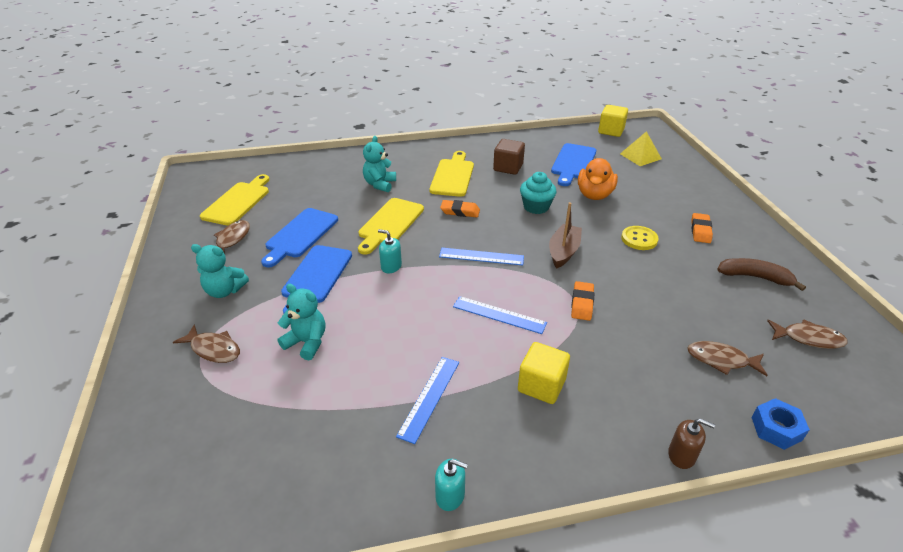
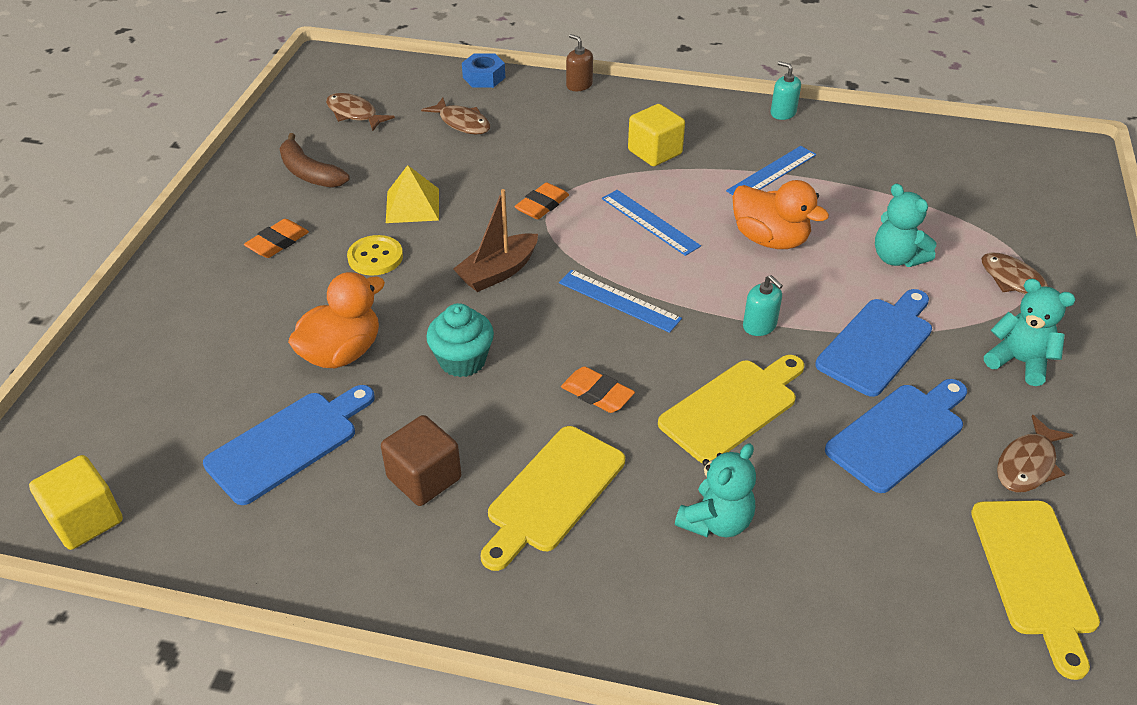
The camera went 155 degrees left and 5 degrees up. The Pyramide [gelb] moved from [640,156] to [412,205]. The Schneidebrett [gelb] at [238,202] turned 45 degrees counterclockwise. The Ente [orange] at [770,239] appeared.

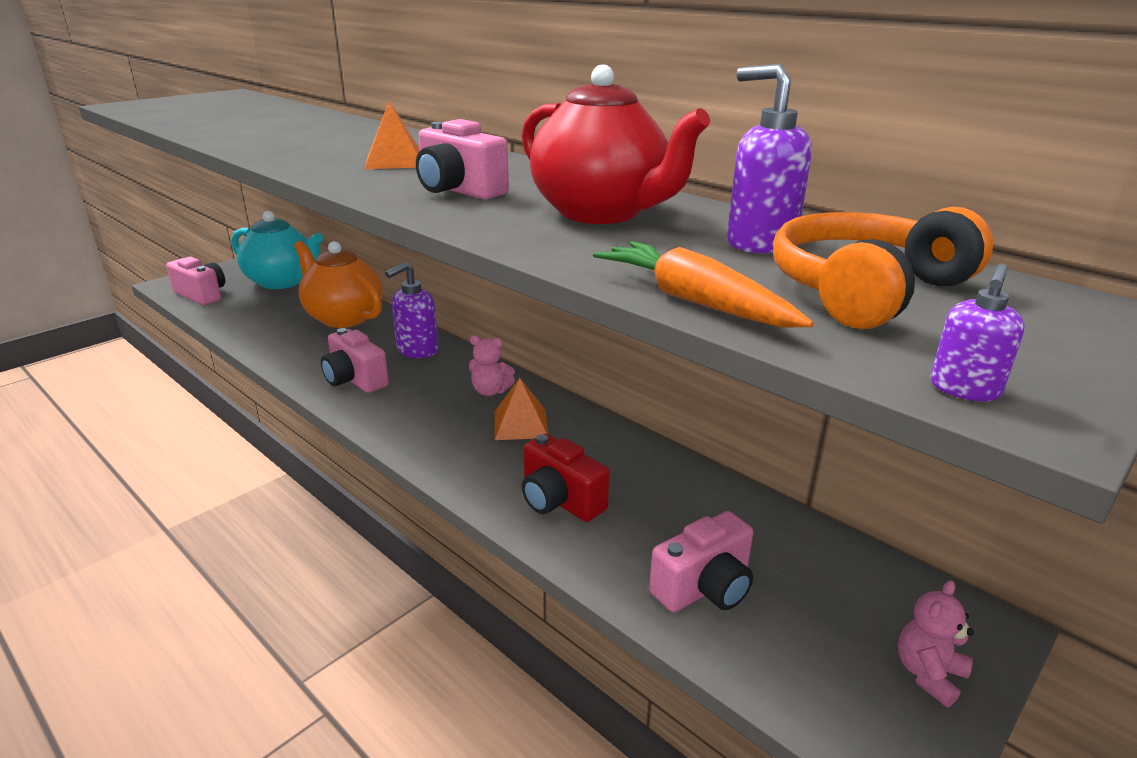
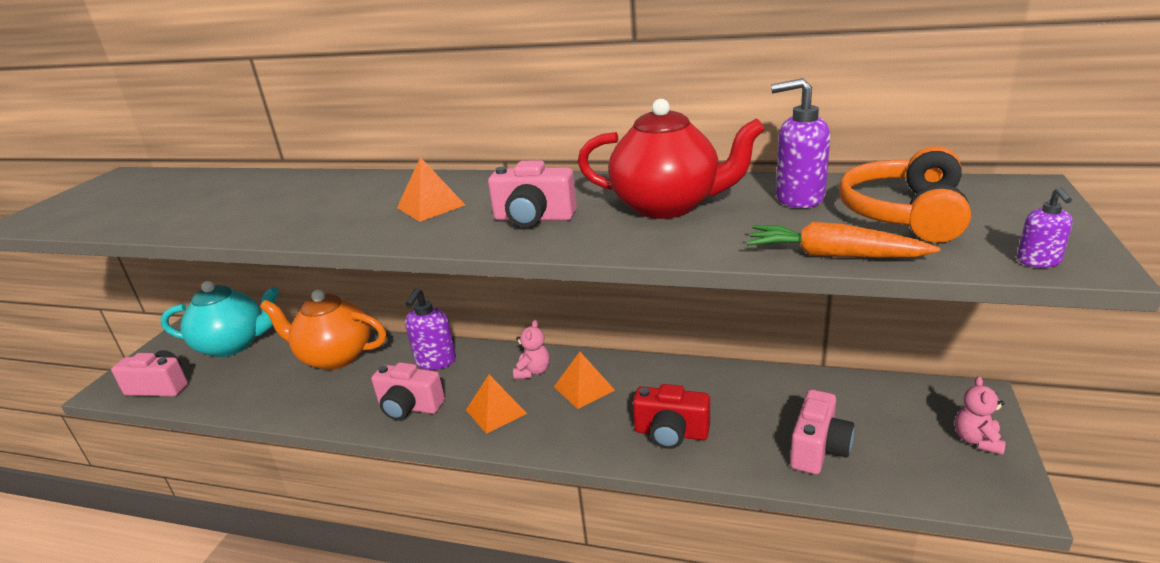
The camera went 25 degrees left and 0 degrees up. The Teddybär [rosa] at [490,391] turned 60 degrees counterclockwise. The Pyramide [orange] at [496,411] appeared.

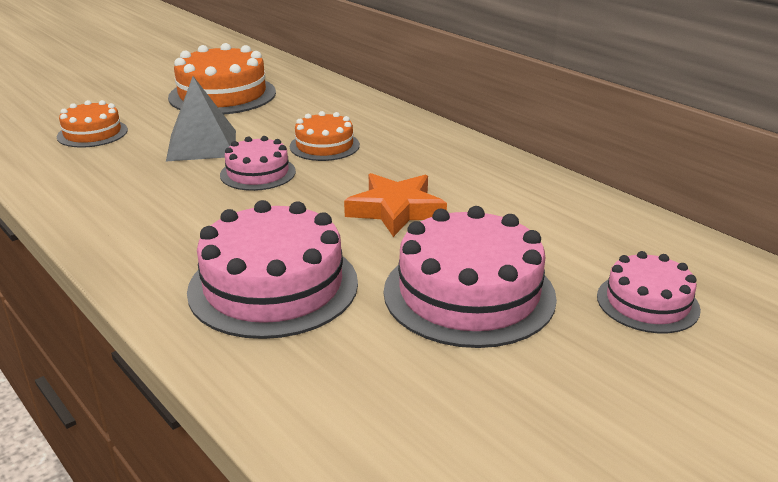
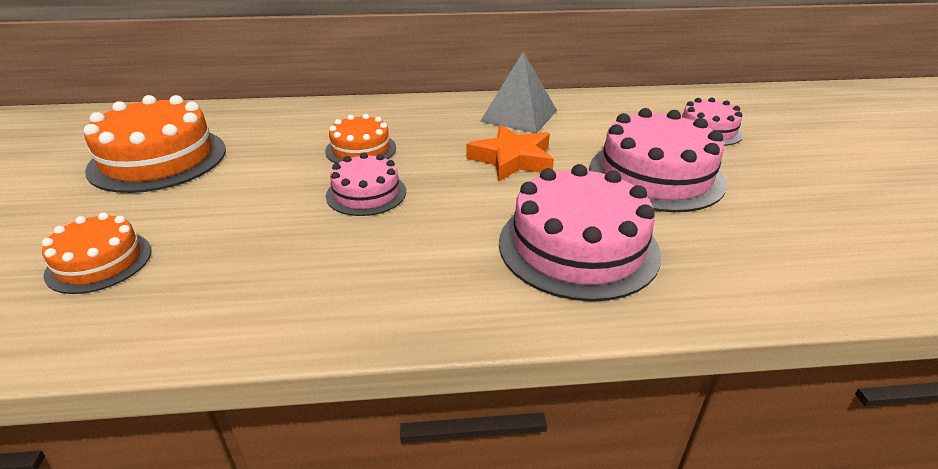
The camera went 55 degrees left and 5 degrees up. The Pyramide [grau] moved from [202,145] to [519,116].

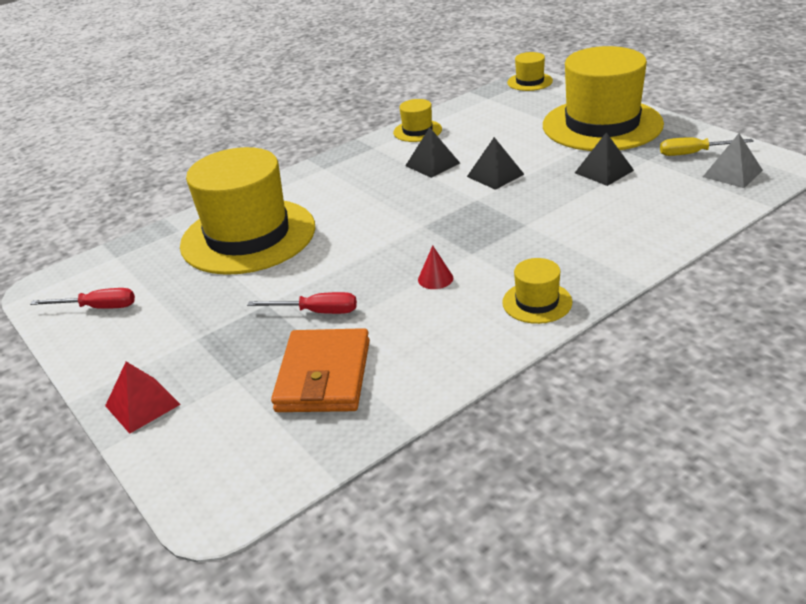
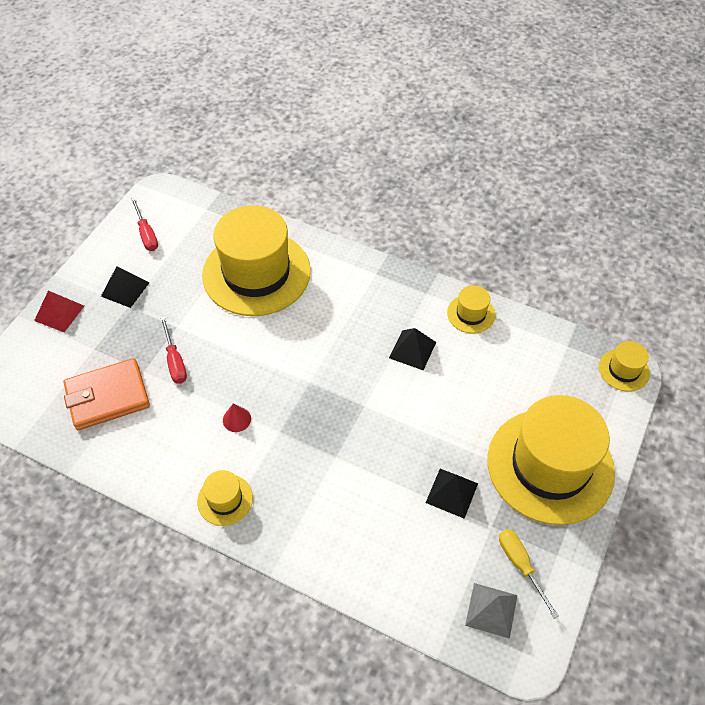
The camera went 60 degrees right and 20 degrees up. The Pyramide [schwarz] moved from [495,175] to [125,289].

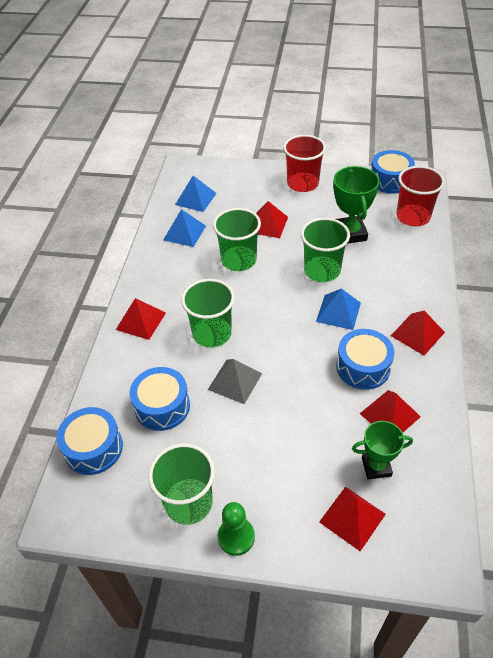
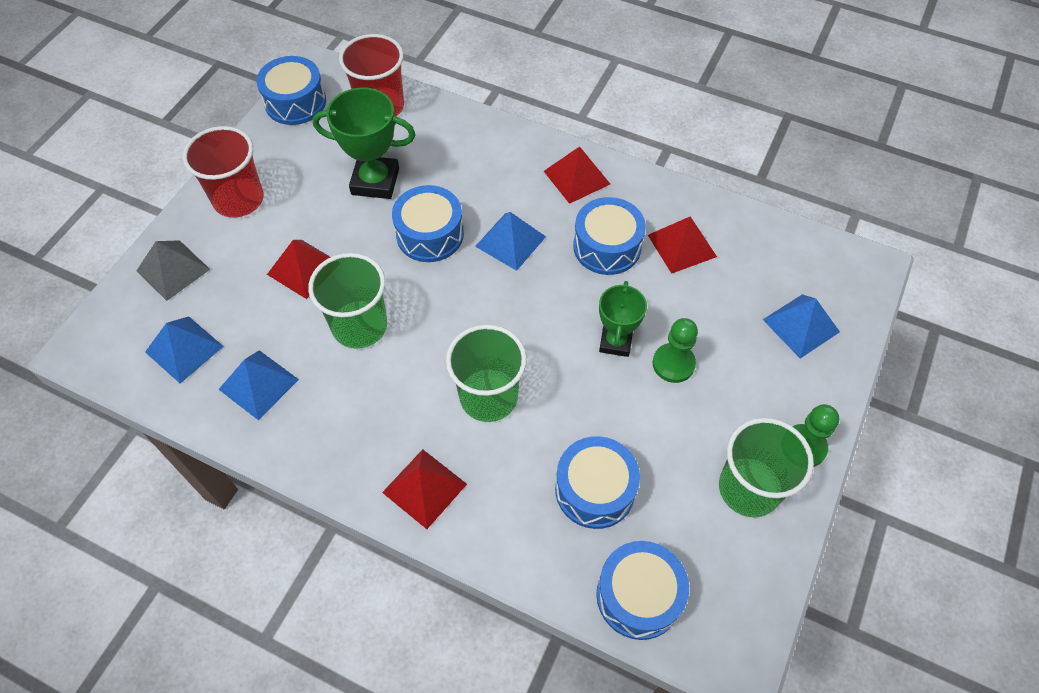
The camera went 75 degrees left and 10 degrees up. The Becher [grün] at [322,270] was replaced by the Trommel [blau] at [430,234]. The Pyramide [grau] moved from [235,381] to [173,270]. The Pokal [grün] moved from [376,467] to [615,342]. The Pyramide [rot] at [352,518] became the Pyramide [blau] at [801,325]. The Bauer [grün] at [673,364] appeared.

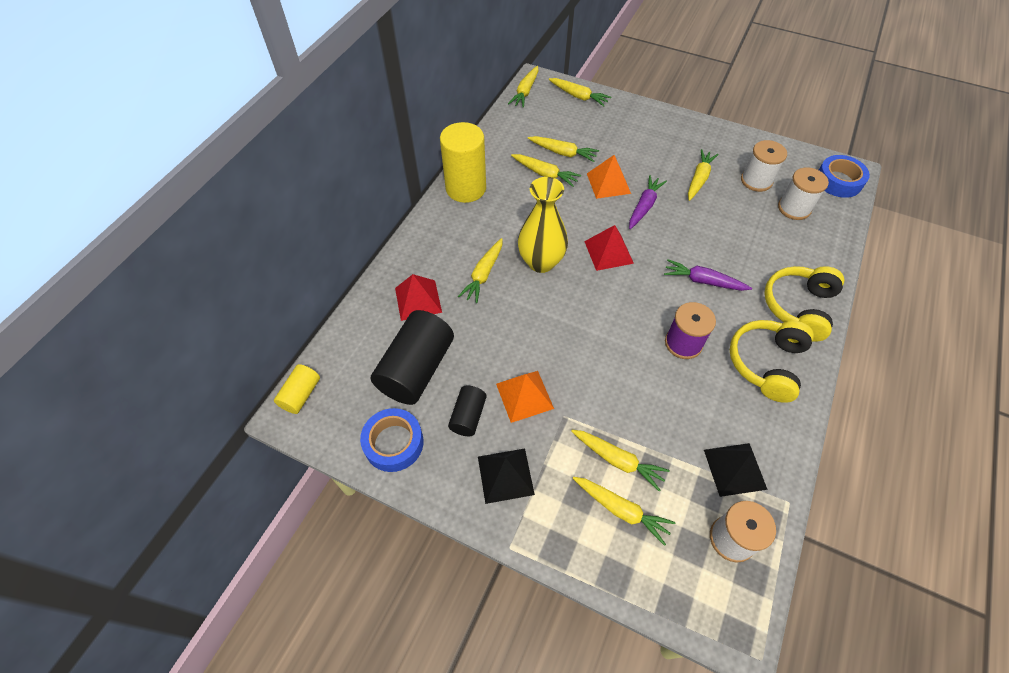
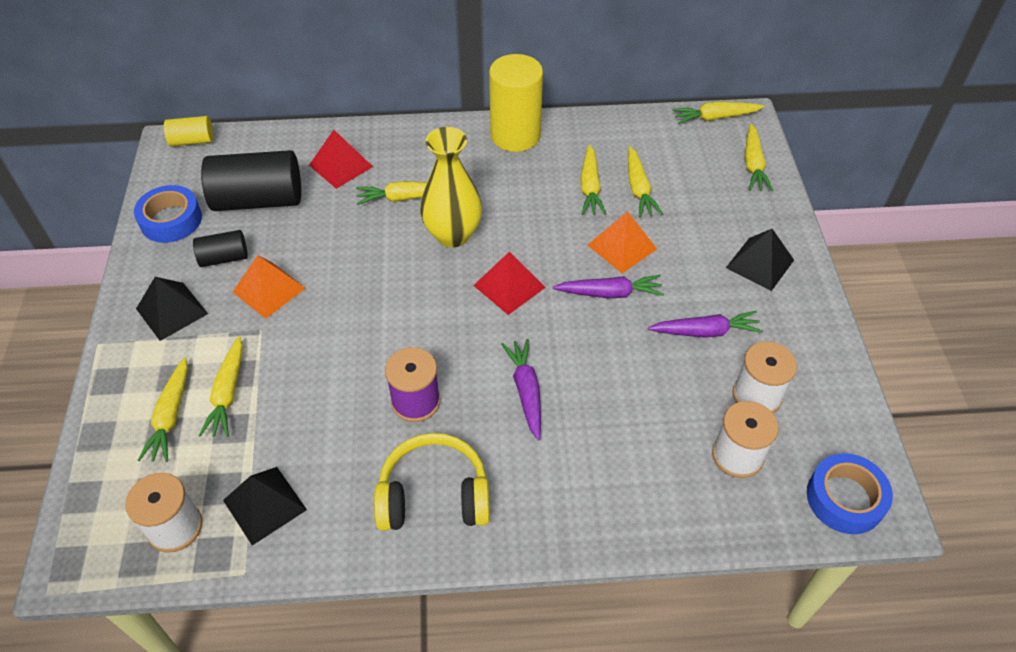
The camera went 60 degrees right and 5 degrees down. The Karotte [gelb] at [699,179] became the Karotte [lila] at [705,331]. The Kopfhörer [gelb] at [799,307] disappeared. The Pyramide [schwarz] at [760,263] appeared.

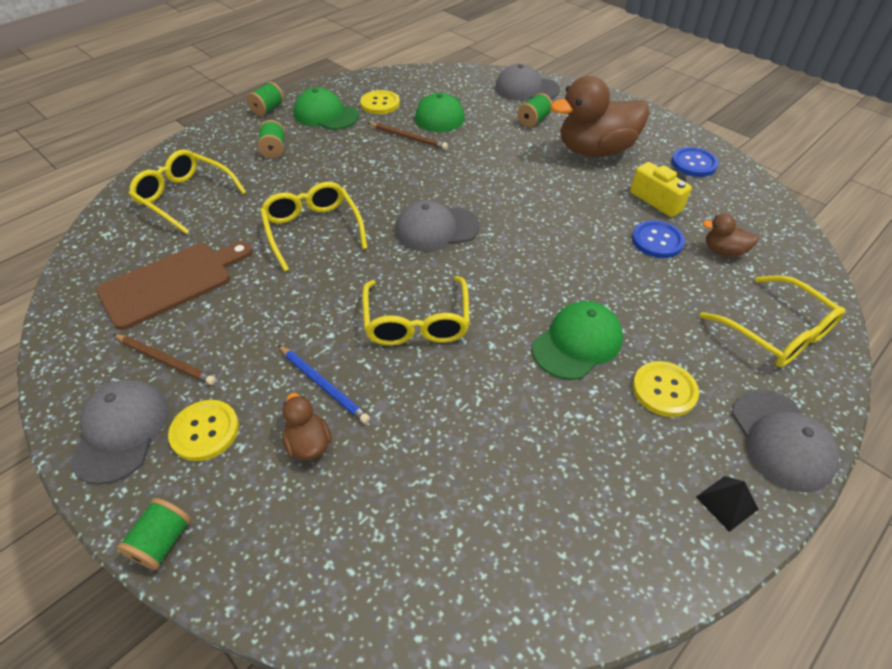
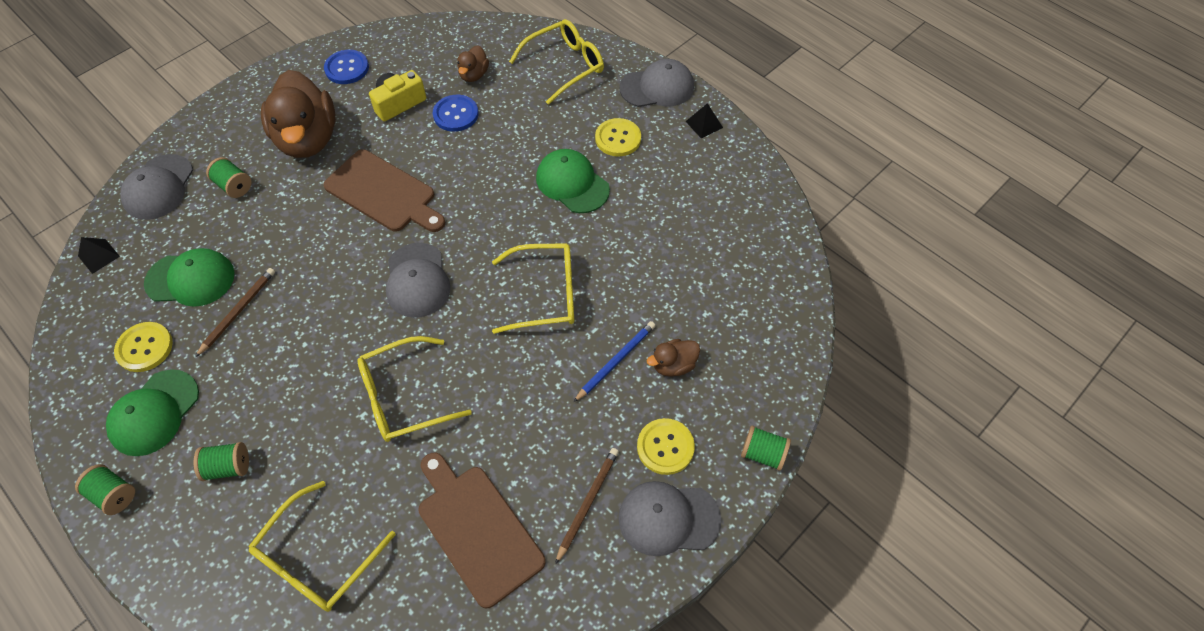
The camera went 90 degrees left and 10 degrees up. The Schneidebrett [braun] at [383,193] appeared. The Pyramide [schwarz] at [99,256] appeared.

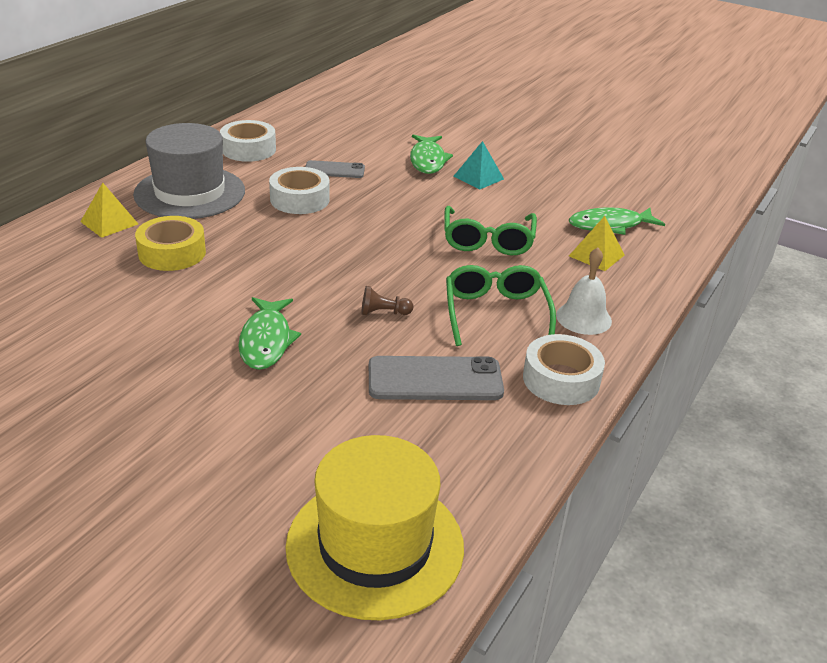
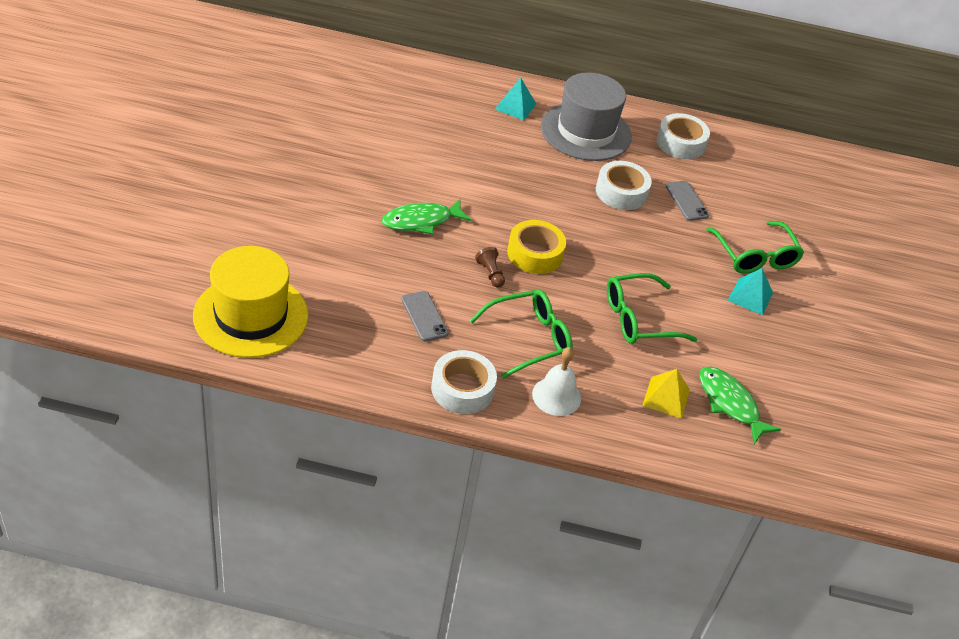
The camera went 65 degrees right and 10 degrees up. The Fisch [grün] at [427,160] was replaced by the Brille [grün] at [755,256]. The Pyramide [gelb] at [109,223] became the Pyramide [türkis] at [515,106]. The Klebeband [gelb] moved from [172,253] to [535,254]. The Handy [grau] at [435,379] changed to 0.62 times the size.

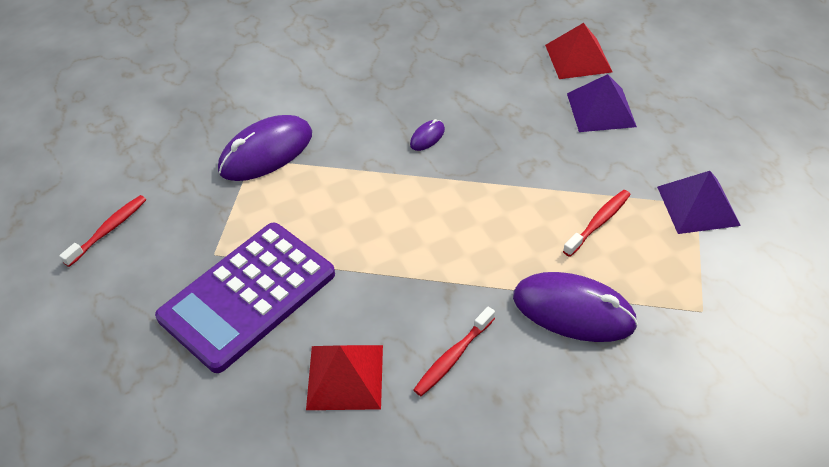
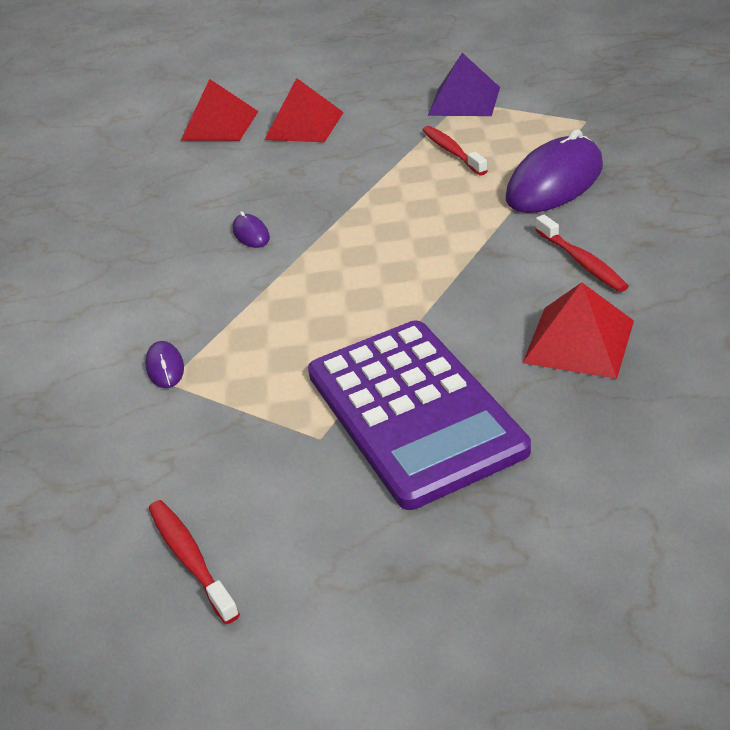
The camera went 65 degrees left and 10 degrees down. The Pyramide [lila] at [601,110] became the Pyramide [rot] at [304,125]. The Computermaus [lila] at [266,152] changed to 0.44 times the size.

